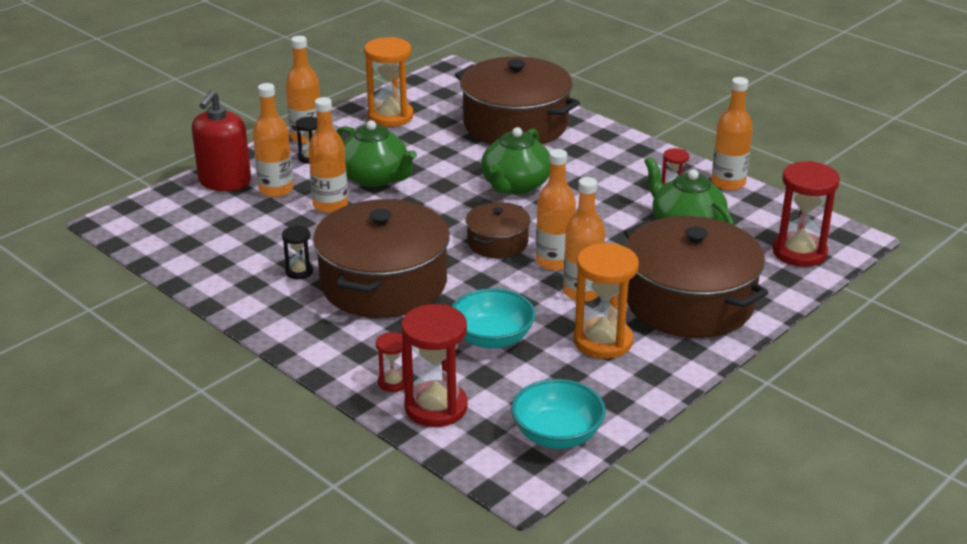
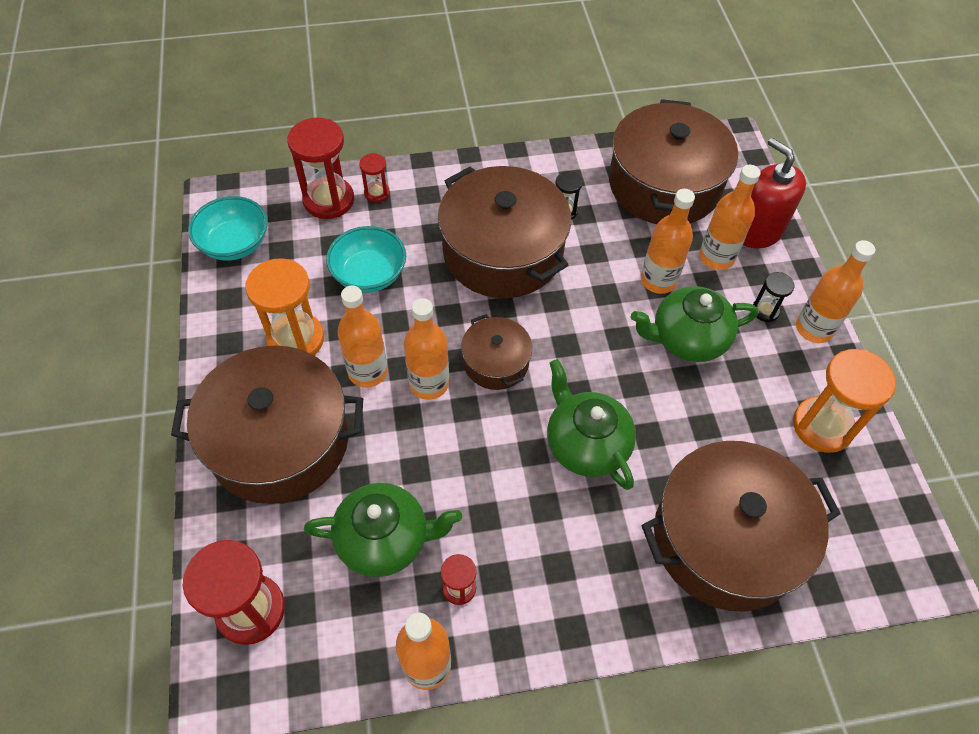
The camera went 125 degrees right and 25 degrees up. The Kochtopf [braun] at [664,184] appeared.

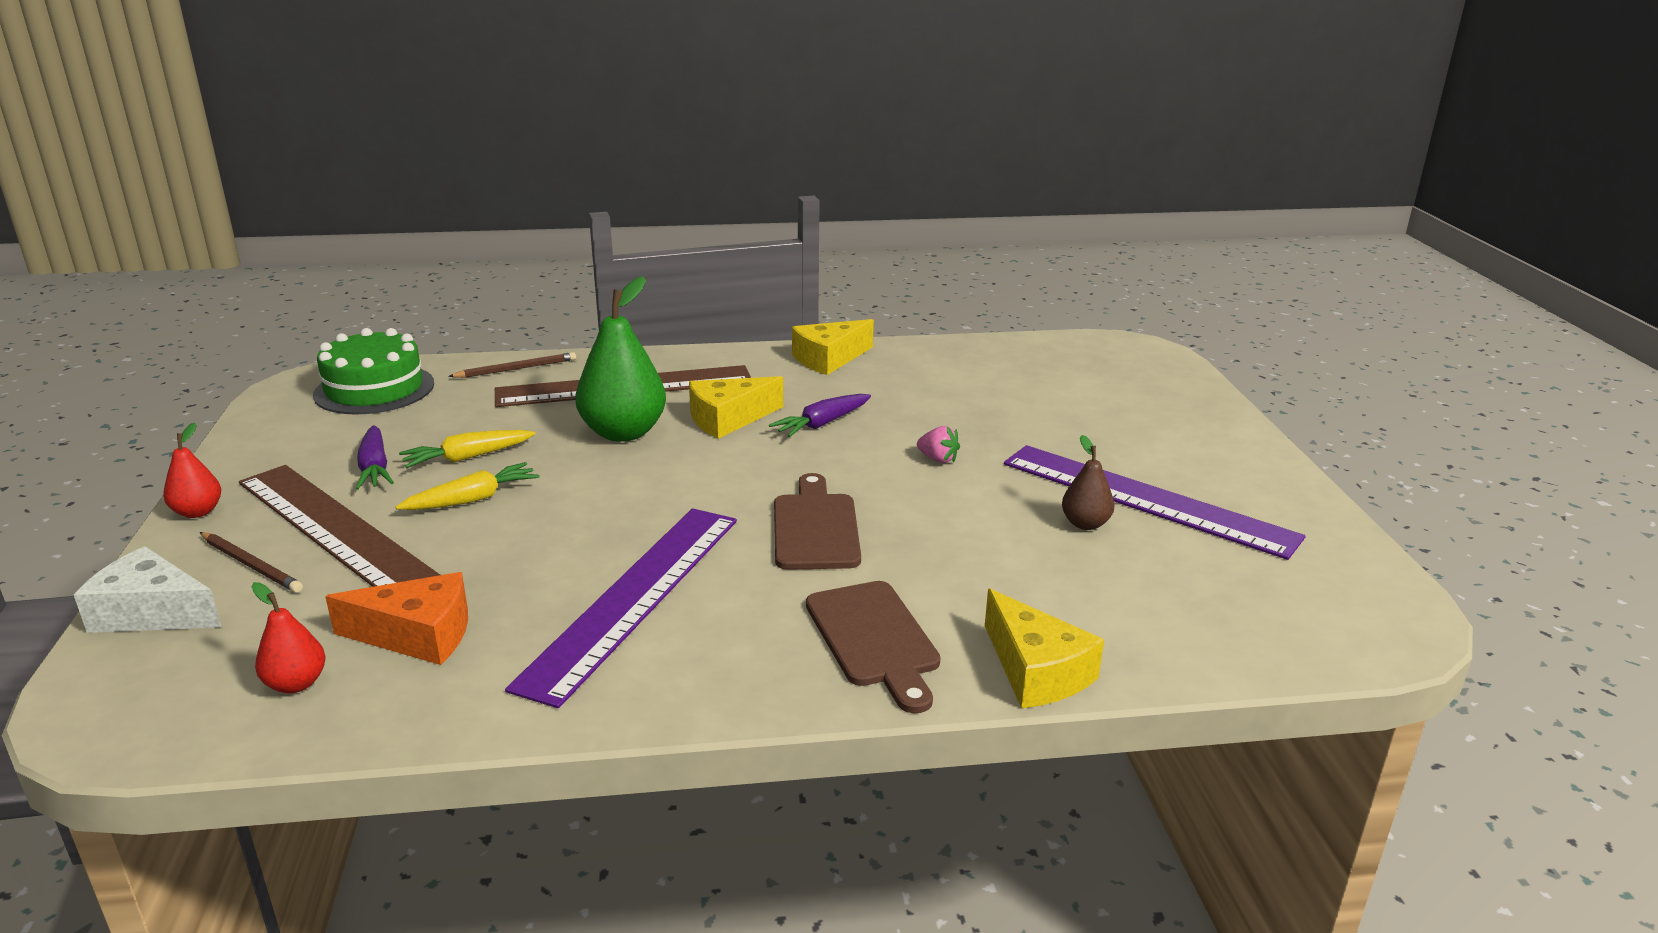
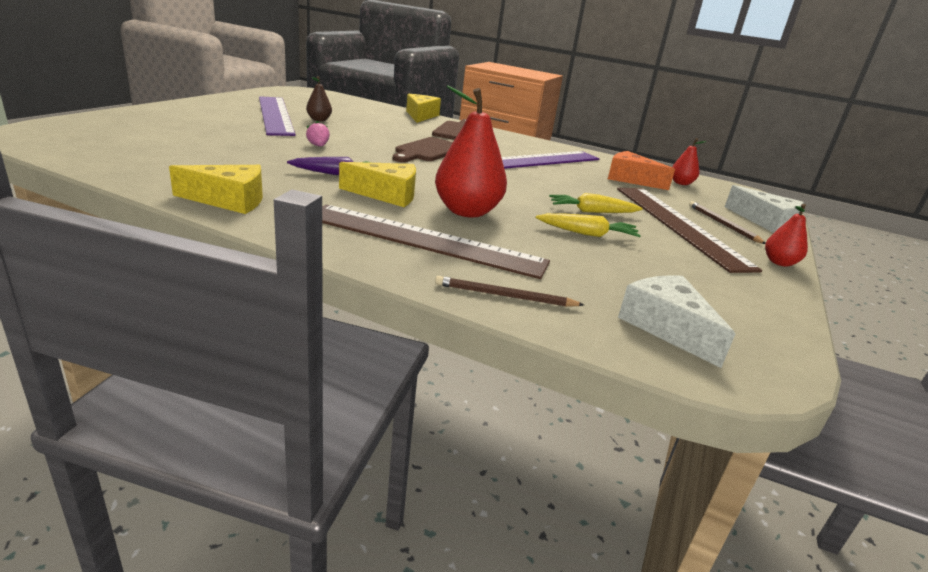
The camera went 150 degrees left and 0 degrees up. The Birne [grün] at [623,433] became the Birne [rot] at [467,211]. The Kuchen [grün] at [374,389] was replaced by the Käse [weiß] at [666,327]. The Karotte [lila] at [375,468] disappeared.

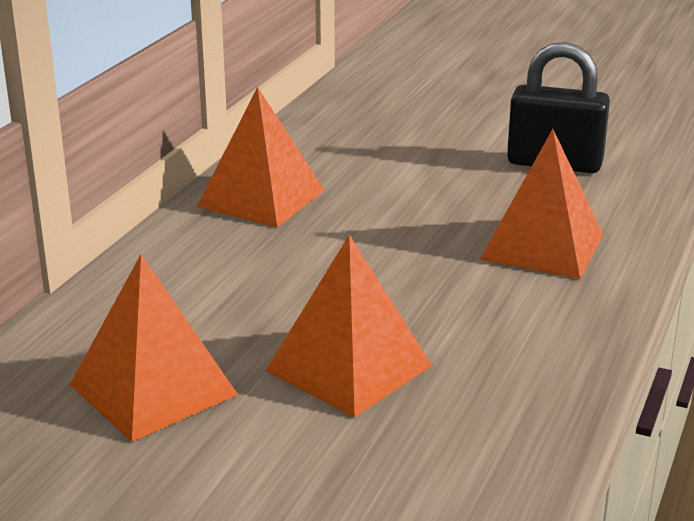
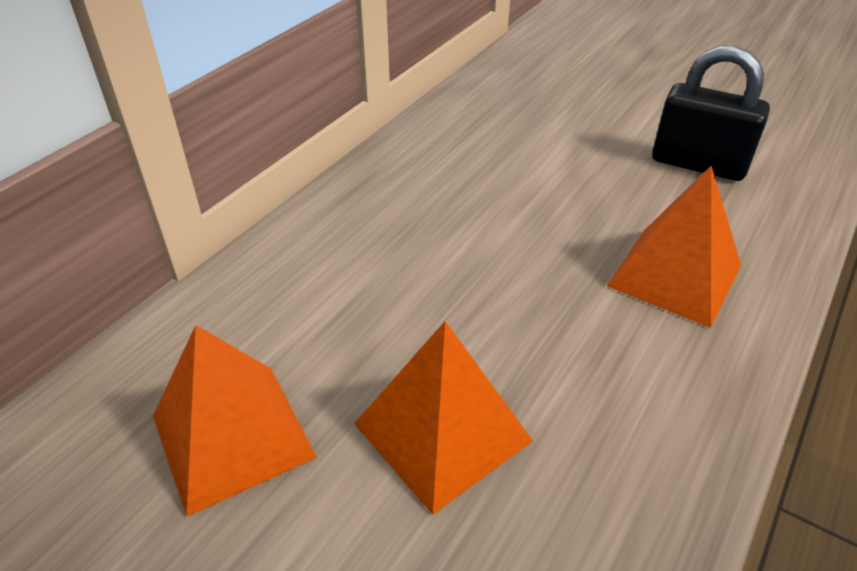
The camera went 10 degrees right and 15 degrees up. The Pyramide [orange] at [261,198] disappeared.

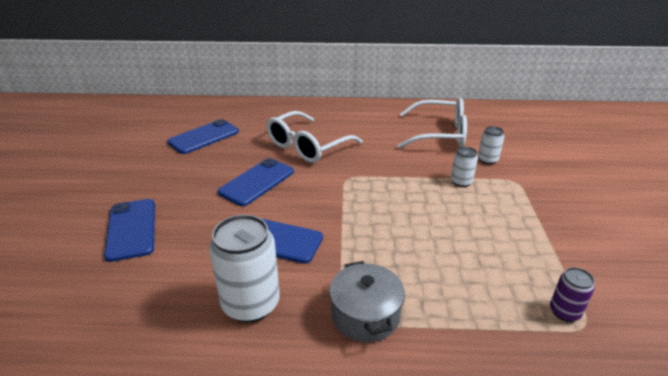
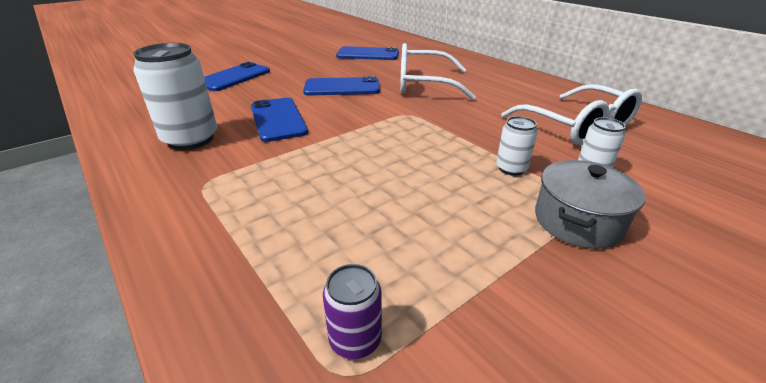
The camera went 50 degrees right and 0 degrees up. The Kochtopf [grau] moved from [365,315] to [577,221].

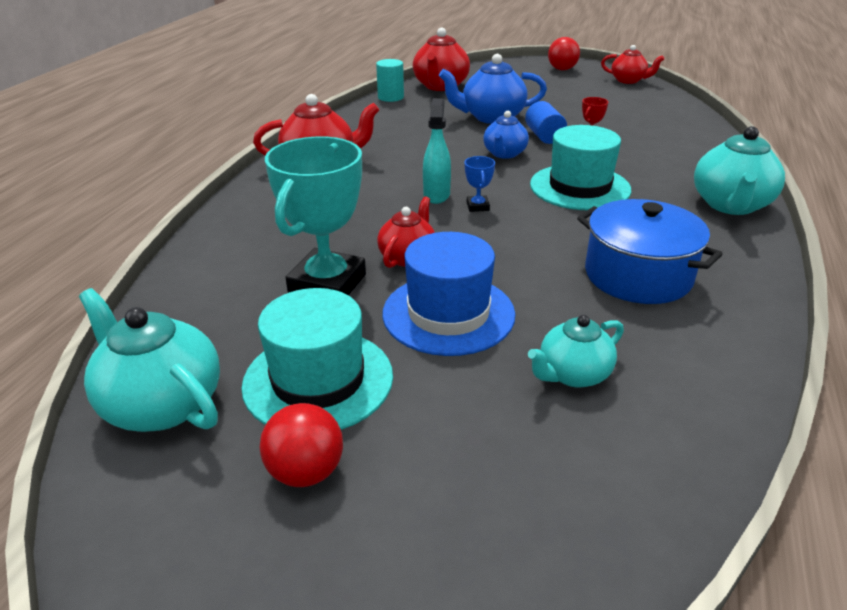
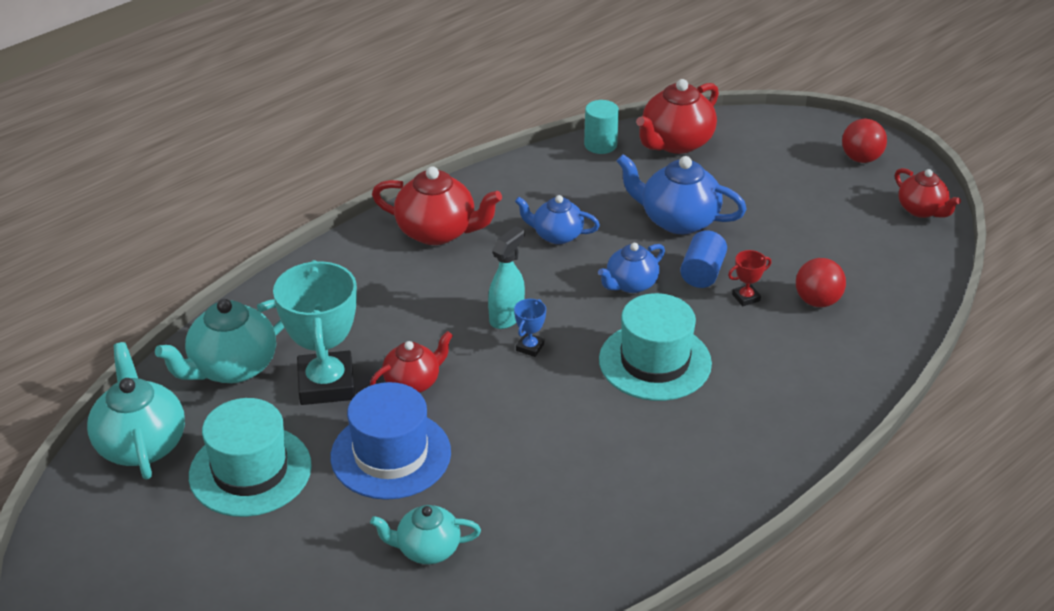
The camera went 30 degrees right and 5 degrees up. The Teekanne [türkis] moved from [731,205] to [232,368]. The Pokal [türkis] at [327,284] turned 60 degrees counterclockwise. The Kochtopf [blau] at [638,275] disappeared. The Ball [rot] moved from [306,472] to [817,301]. The Teekanne [blau] at [556,235] appeared.

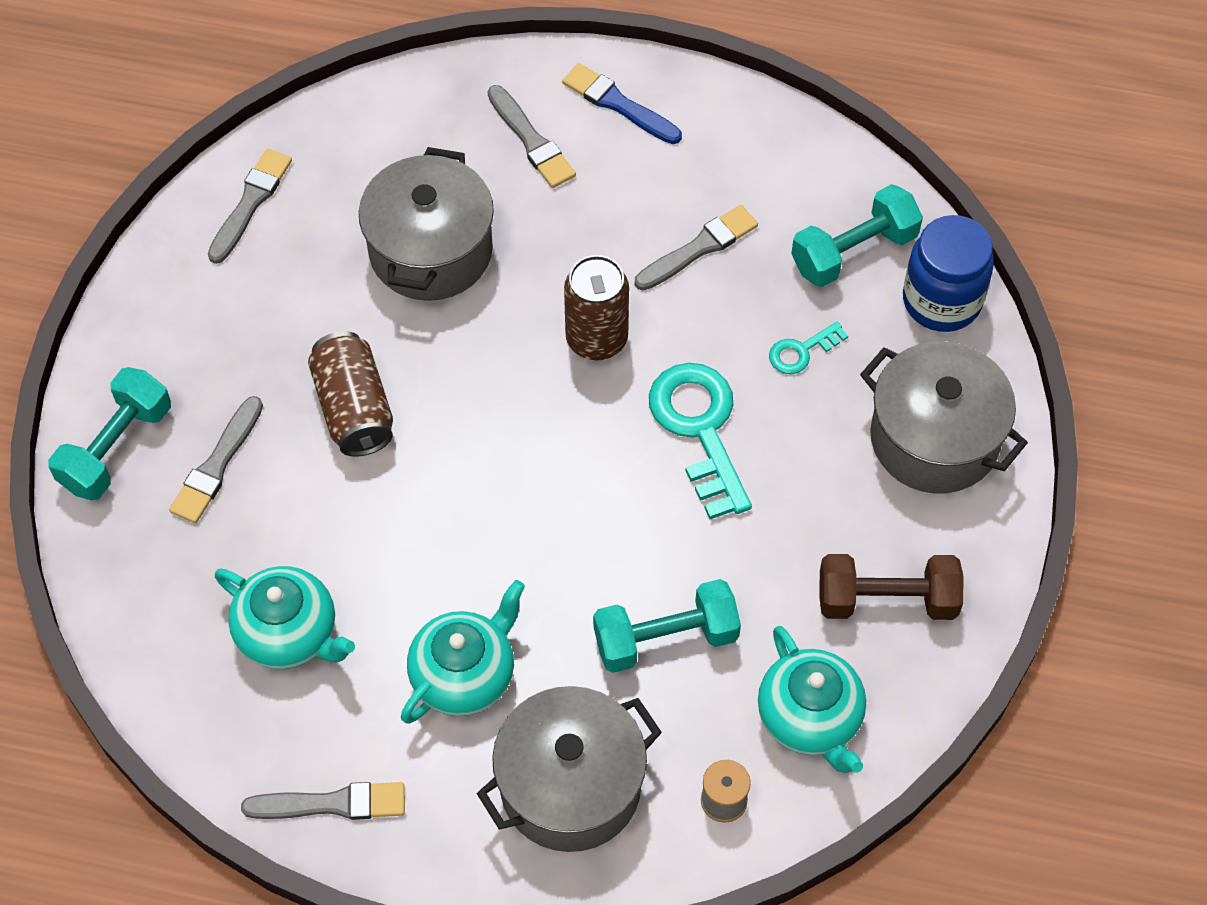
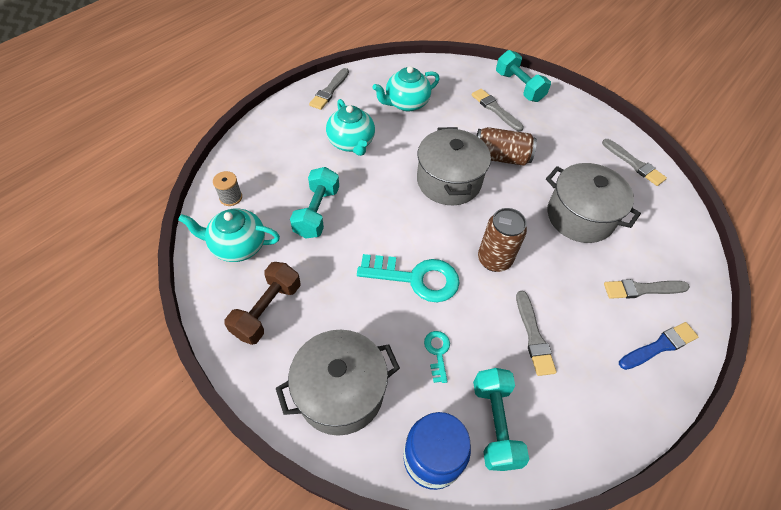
The camera went 115 degrees right and 5 degrees down. The Kochtopf [grau] moved from [570,786] to [448,181].

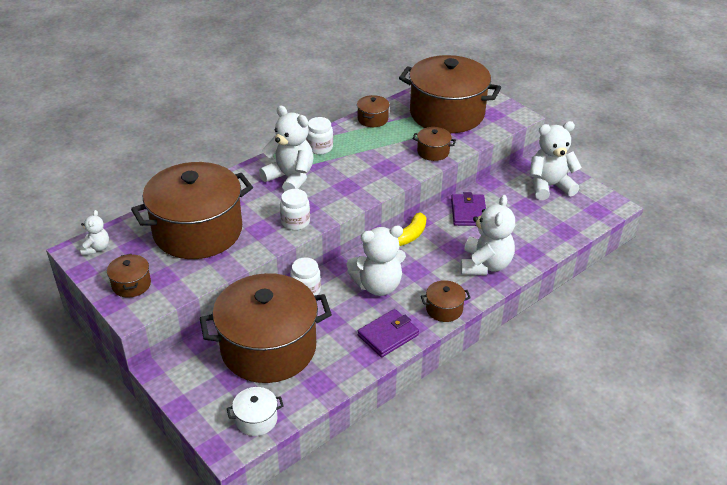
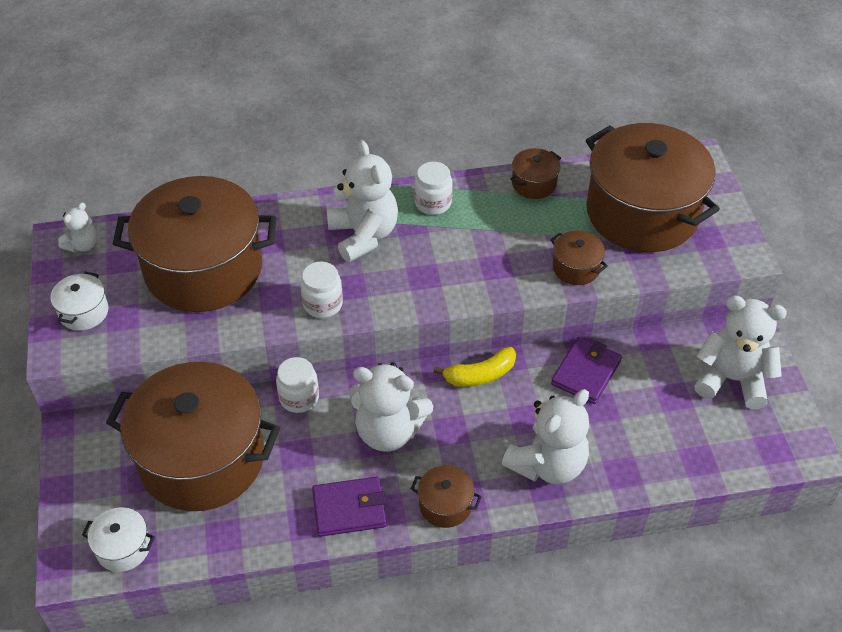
The camera went 30 degrees right and 10 degrees up. The Kochtopf [braun] at [131,284] became the Kochtopf [weiß] at [84,312].

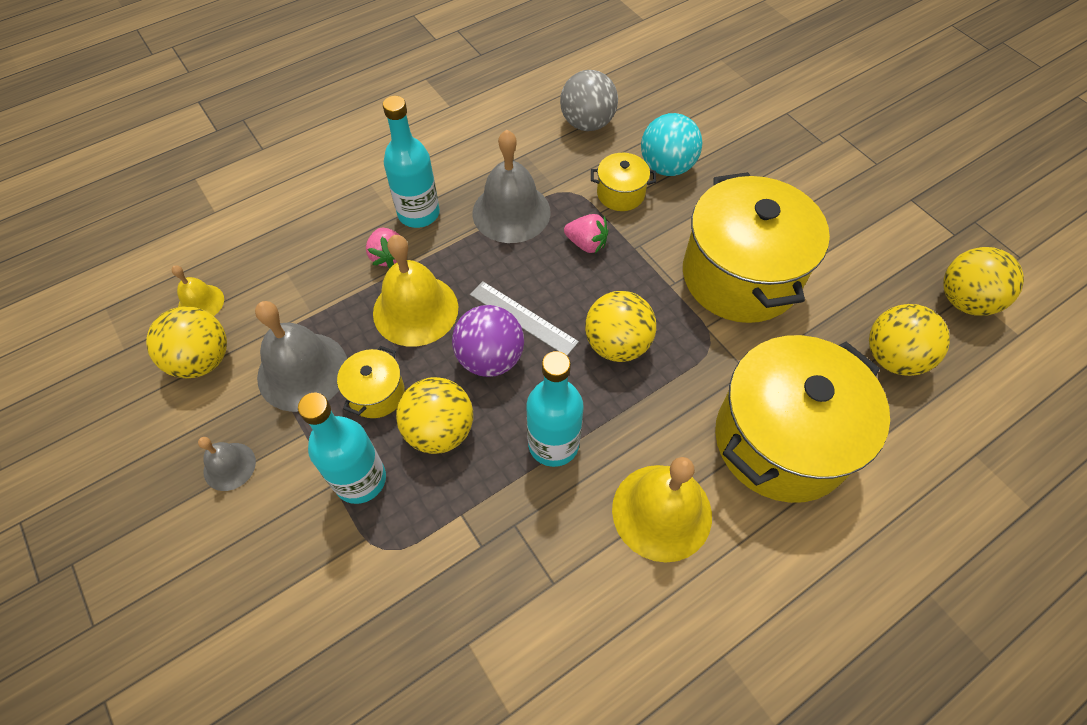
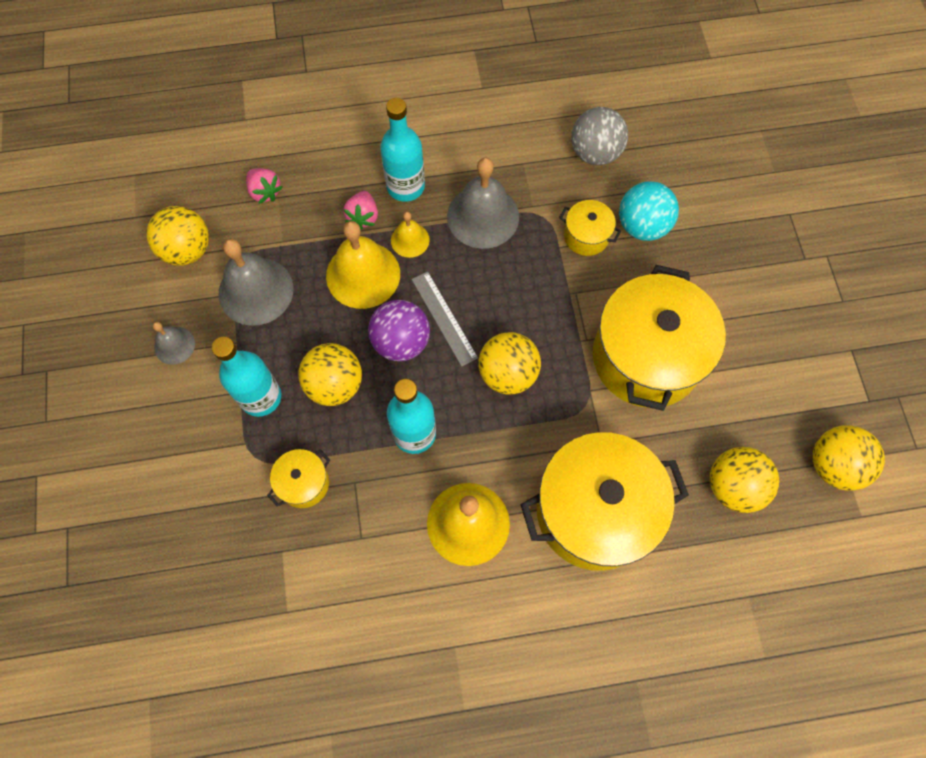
The camera went 25 degrees right and 10 degrees up. The Erdbeere [rosa] moved from [586,244] to [265,192]. The Glocke [gelb] moved from [201,303] to [410,240]. The Kochtopf [gelb] moved from [376,393] to [304,483].

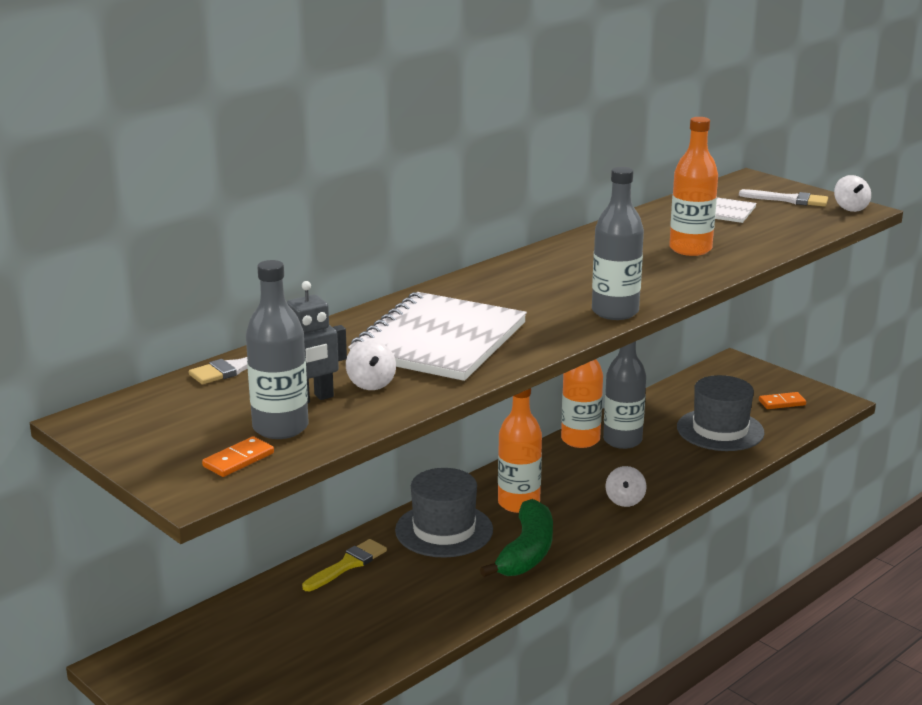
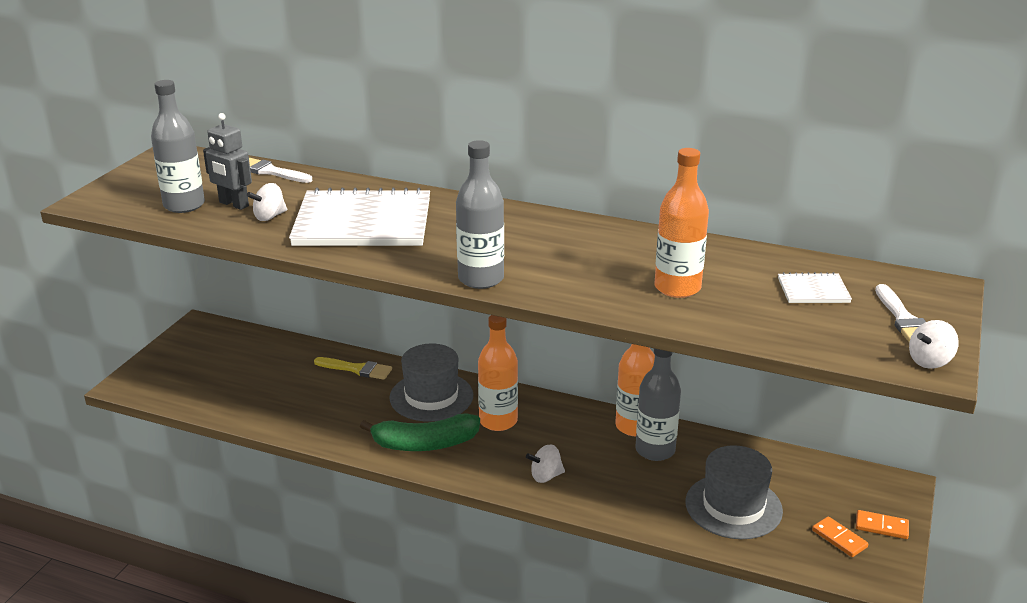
The camera went 65 degrees right and 5 degrees up. The Dominostein [orange] moved from [238,460] to [881,526].

